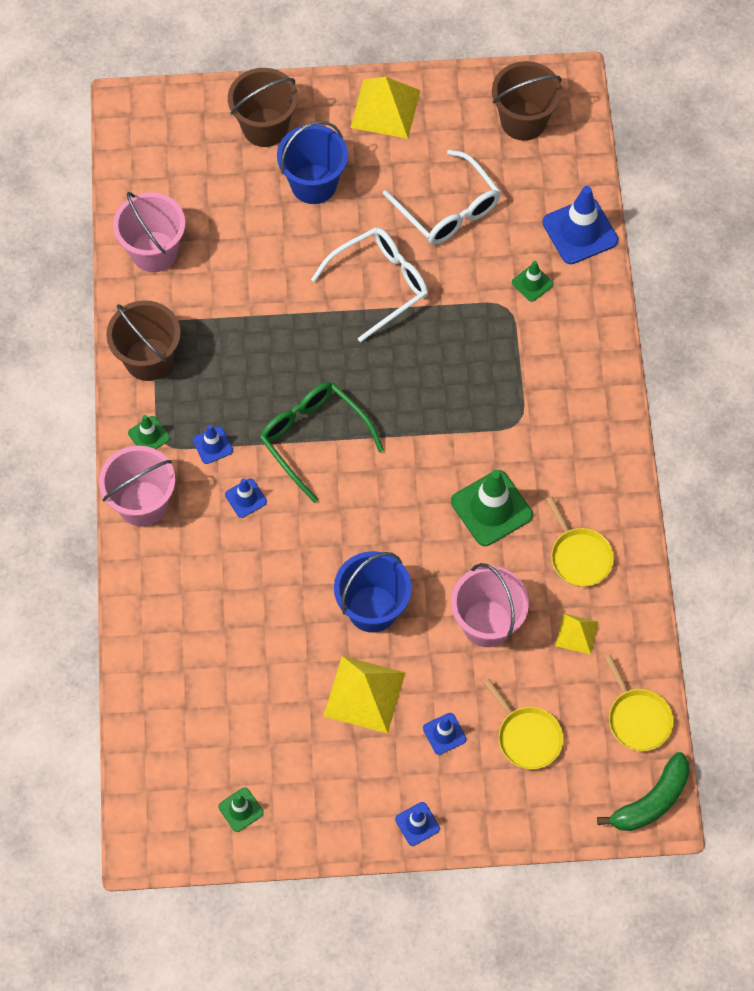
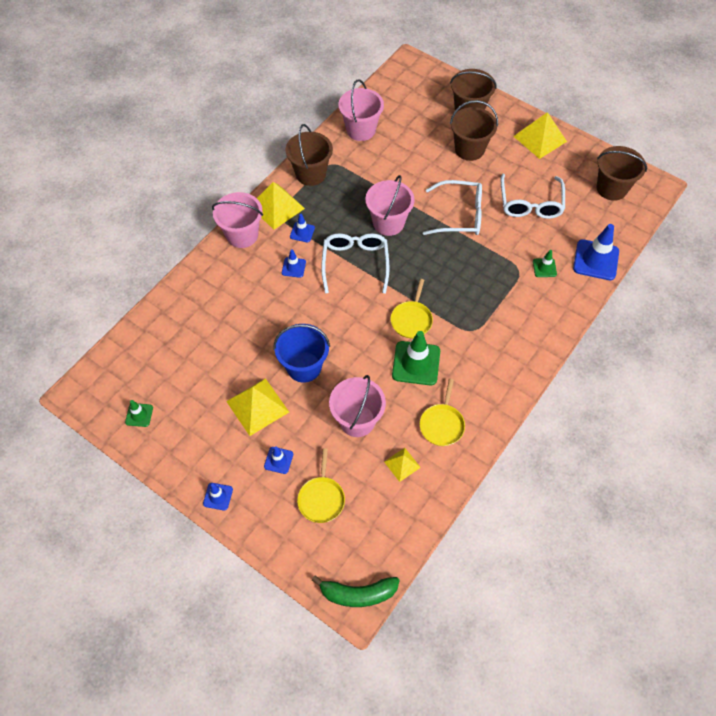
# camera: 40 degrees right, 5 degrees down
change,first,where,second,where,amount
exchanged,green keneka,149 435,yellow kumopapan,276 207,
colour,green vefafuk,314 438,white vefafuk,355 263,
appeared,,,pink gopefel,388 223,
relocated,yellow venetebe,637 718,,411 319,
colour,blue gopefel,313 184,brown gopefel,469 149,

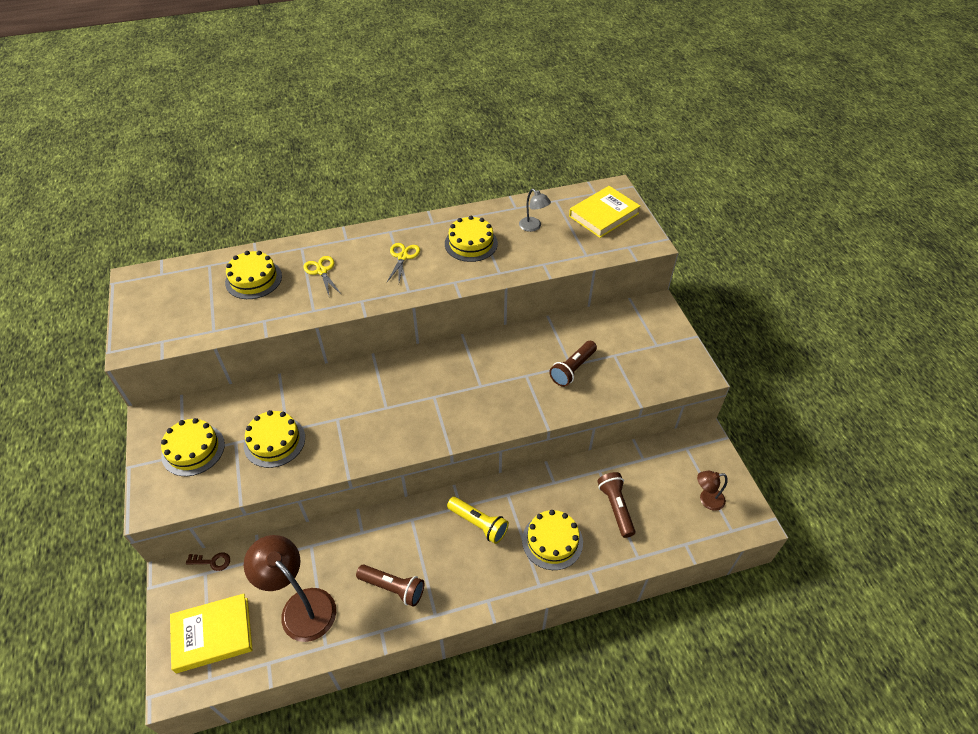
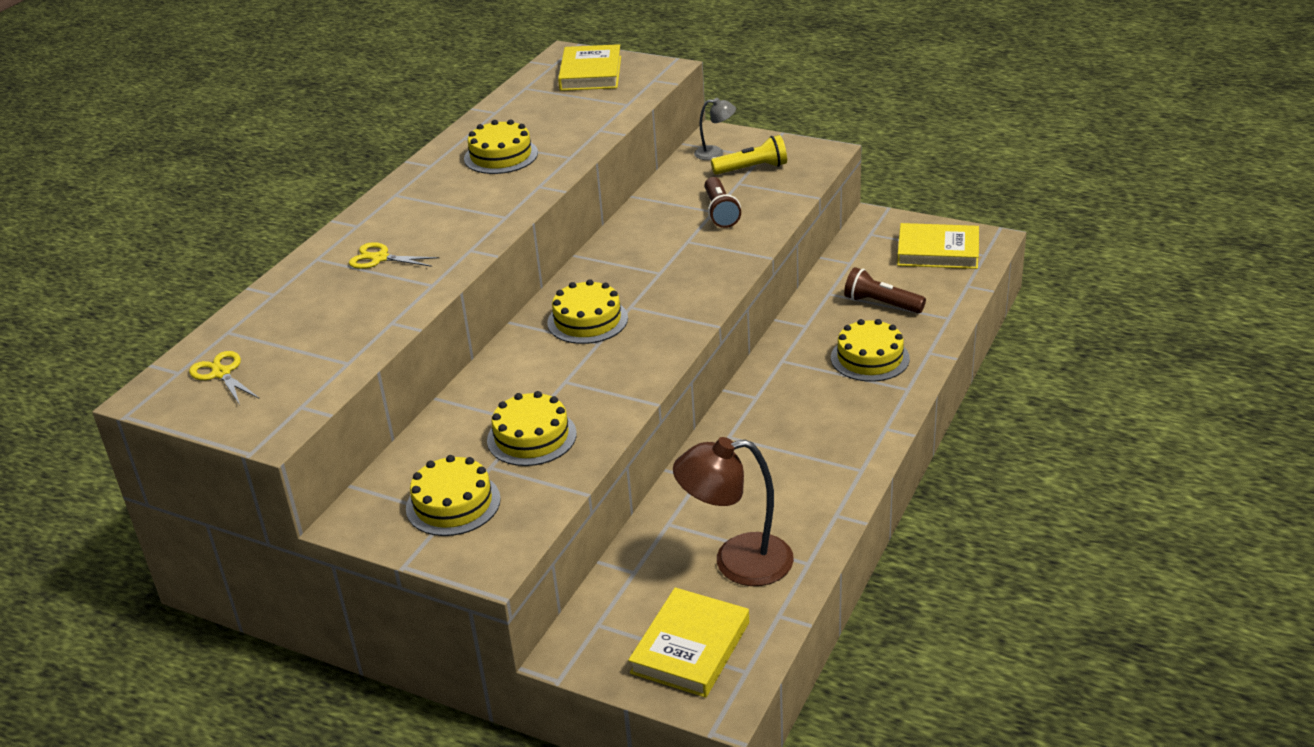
# camera: 45 degrees left, 15 degrees down
change,first,where,second,where,amount
relocated,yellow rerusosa,403 257,,221 373,
relocated,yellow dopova,253 279,,587 320,
relocated,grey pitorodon,533 227,,715 153,
relocated,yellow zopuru,479 524,,752 168,
exchanged,brown pitorodon,706 500,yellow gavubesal,938 251,
missing,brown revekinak,212 561,,,
missing,brown zopuru,393 588,,,

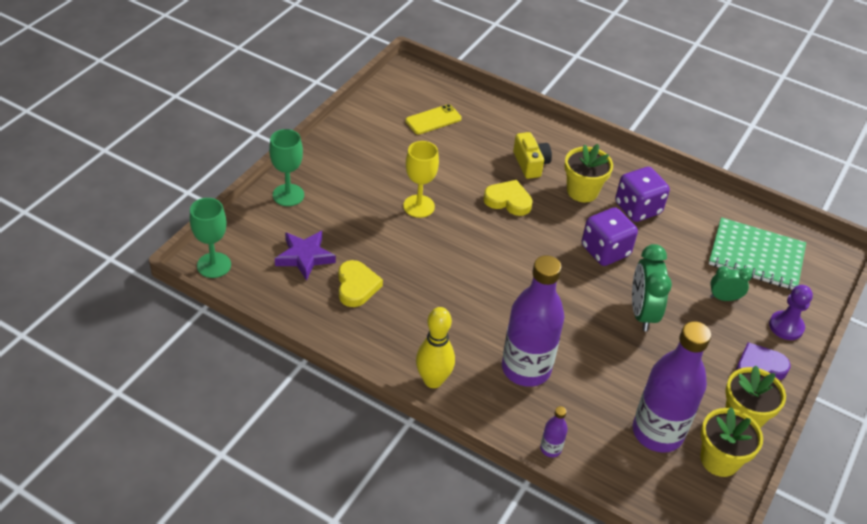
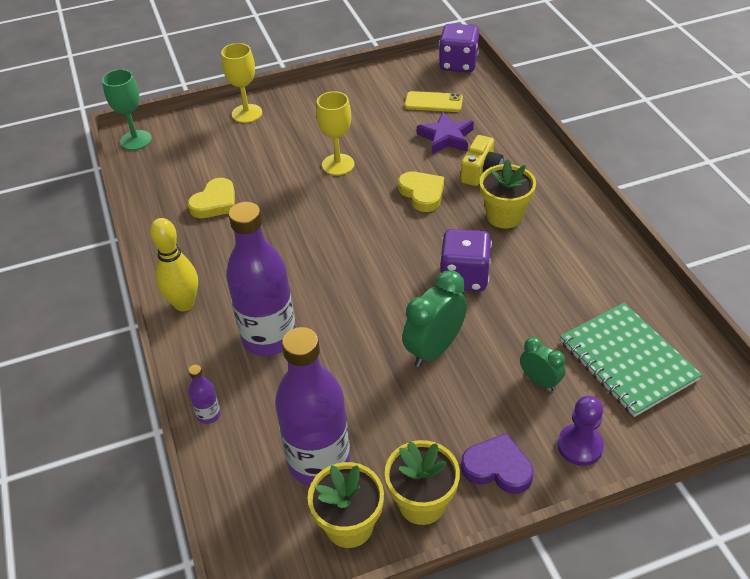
# camera: 45 degrees right, 0 degrees up
change,first,where,second,where,amount
colour,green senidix,288 195,yellow senidix,247 113,
relocated,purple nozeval,305 257,,446 137,
relocated,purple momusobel,637 208,,458 64,

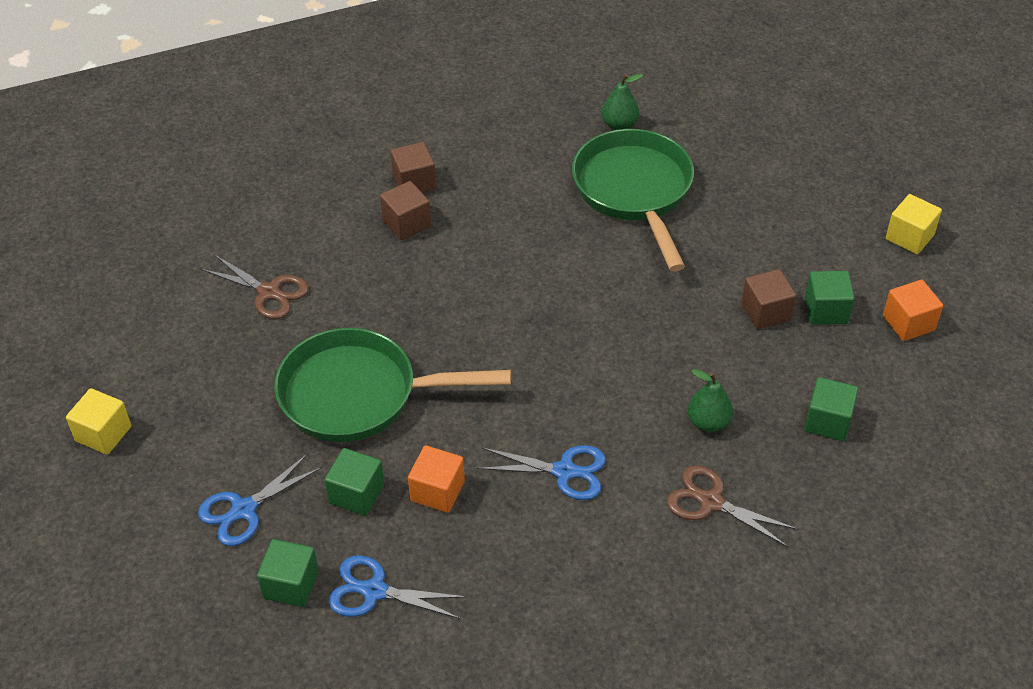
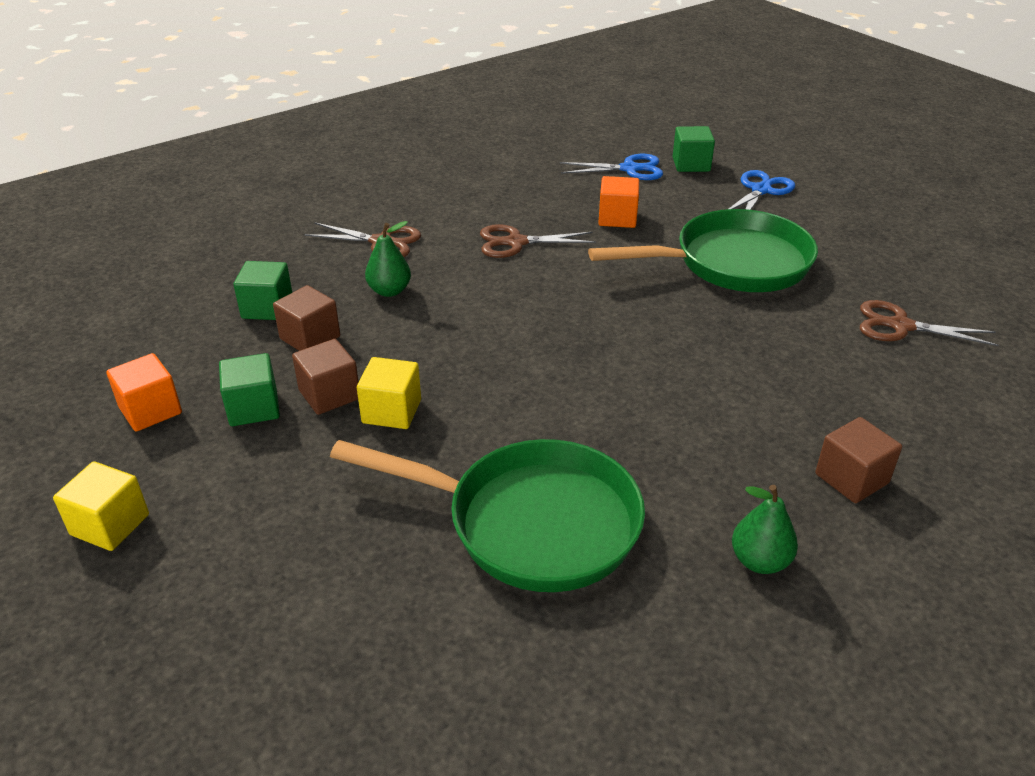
# camera: 165 degrees right, 10 degrees down
change,first,where,second,where,amount
relocated,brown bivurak,406 223,,310 338,
spun,green venetebe,634 191,,531 523,45 degrees counterclockwise
relocated,yellow bivurak,103 434,,391 411,
colour,blue rerusosa,564 471,brown rerusosa,515 242,
relocated,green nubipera,619 125,,759 561,
missing,green bivurak,356 494,,,

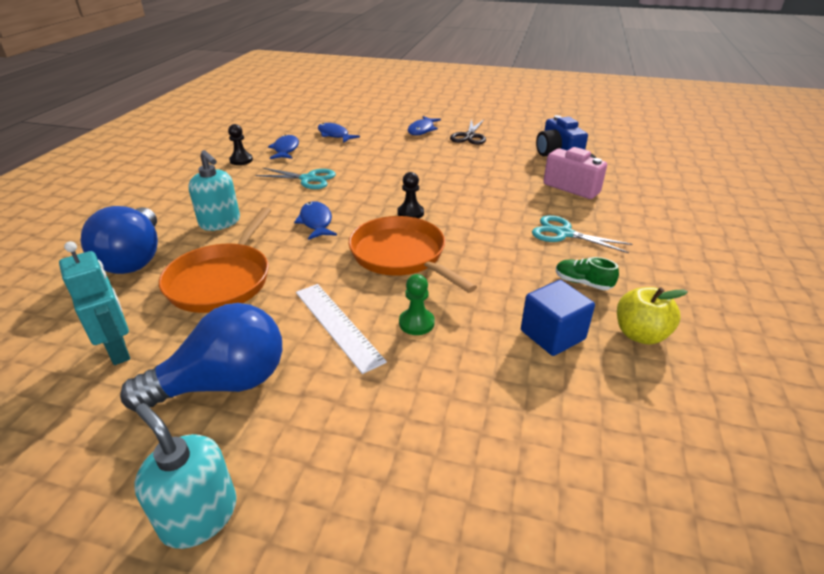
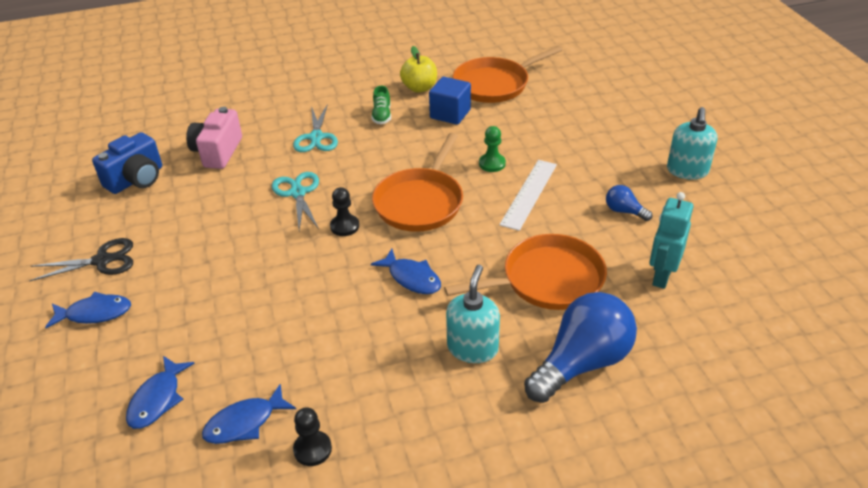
# camera: 120 degrees left, 5 degrees up
change,first,where,second,where,amount
relocated,turquoise rerusosa,308 179,,298 193,
spun,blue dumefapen,316 222,,412 278,90 degrees counterclockwise
appeared,,,orange venetebe,494 84,
size,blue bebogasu,223 383,,624 211,x0.45

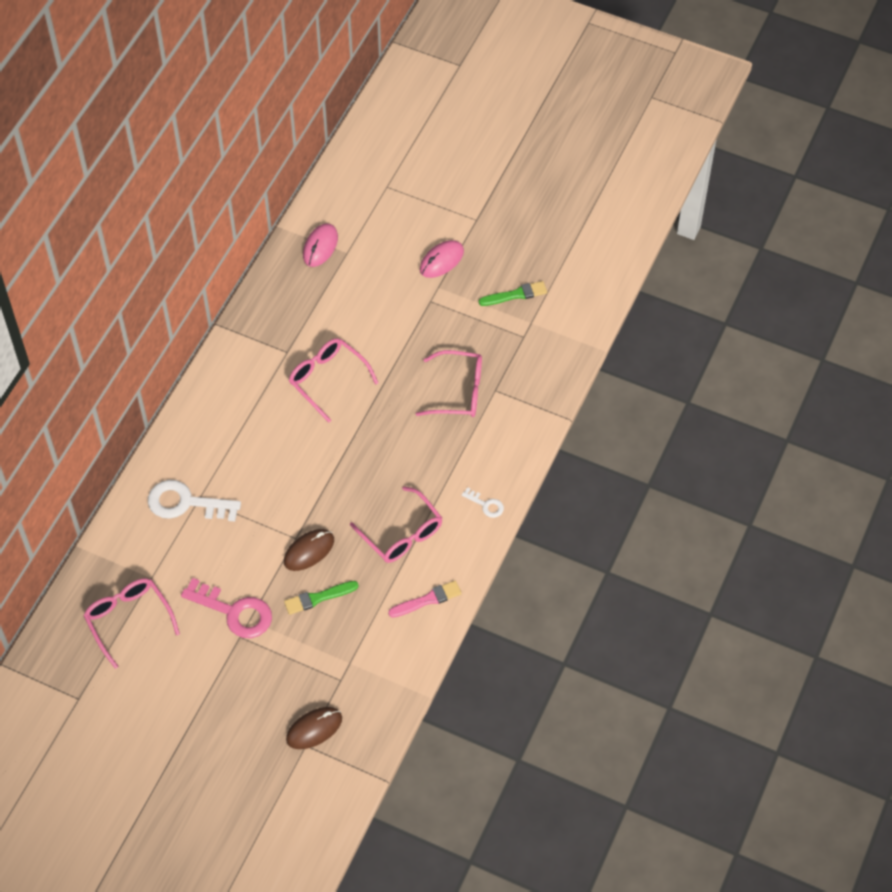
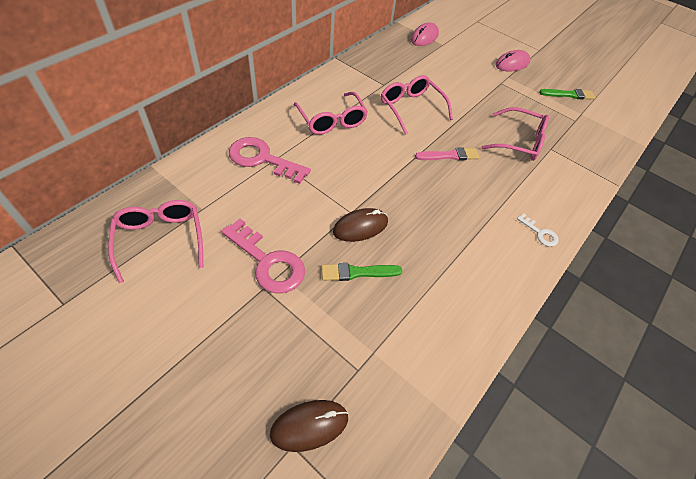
# camera: 10 degrees right, 5 degrees down
change,first,where,second,where,amount
colour,white revekinak,186 503,pink revekinak,262 159,
relocated,pink vefafuk,401 534,,331 120,
relocated,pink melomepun,427 600,,449 156,

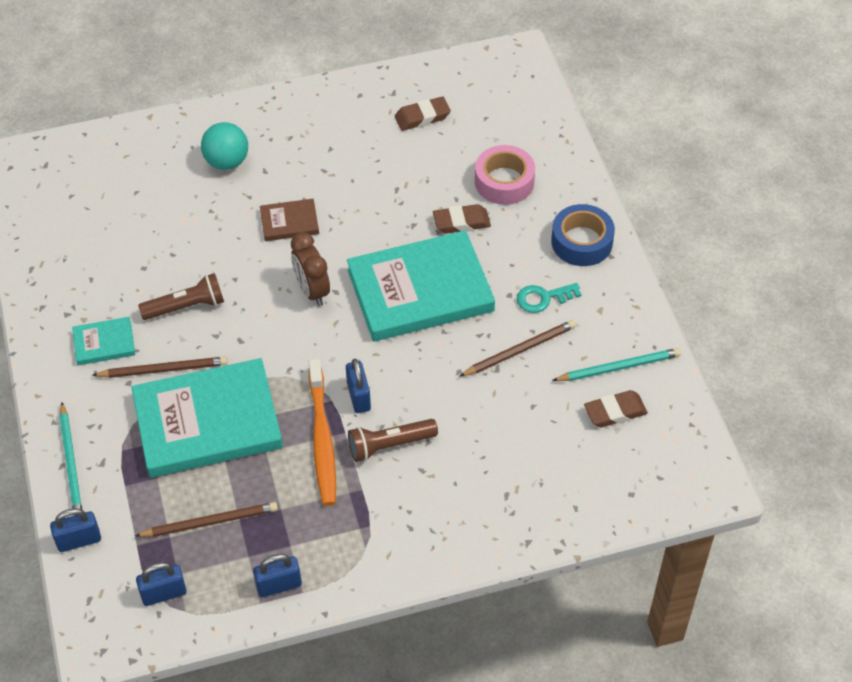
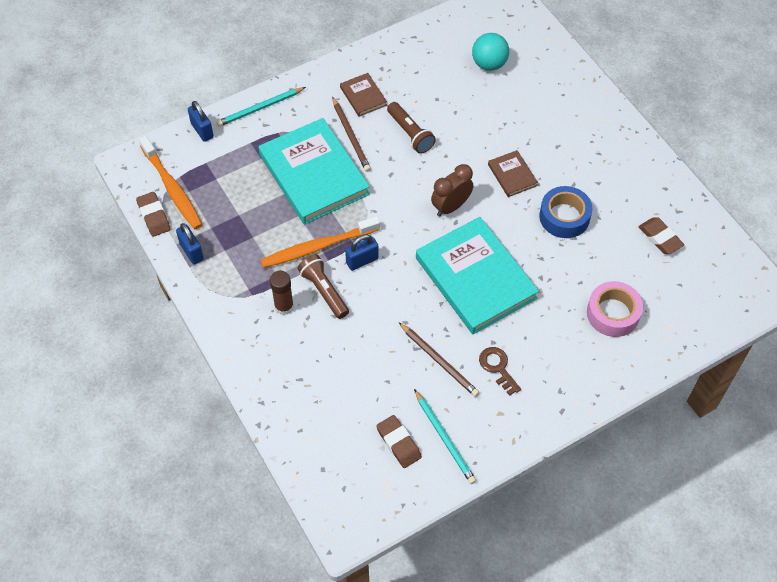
# camera: 75 degrees right, 5 degrees up
change,first,where,second,where,amount
relocated,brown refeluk,461 222,,154 216,
exchanged,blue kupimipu,164 594,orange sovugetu,172 188,
appeared,,,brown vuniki,284 306,
colour,turquoise gavubesal,104 343,brown gavubesal,363 96,
relocated,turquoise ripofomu,227 162,,489 64,
colour,turquoise revekinak,543 298,brown revekinak,497 367,
relocated,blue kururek,581 242,,564 217,
missing,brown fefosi,210 522,,,

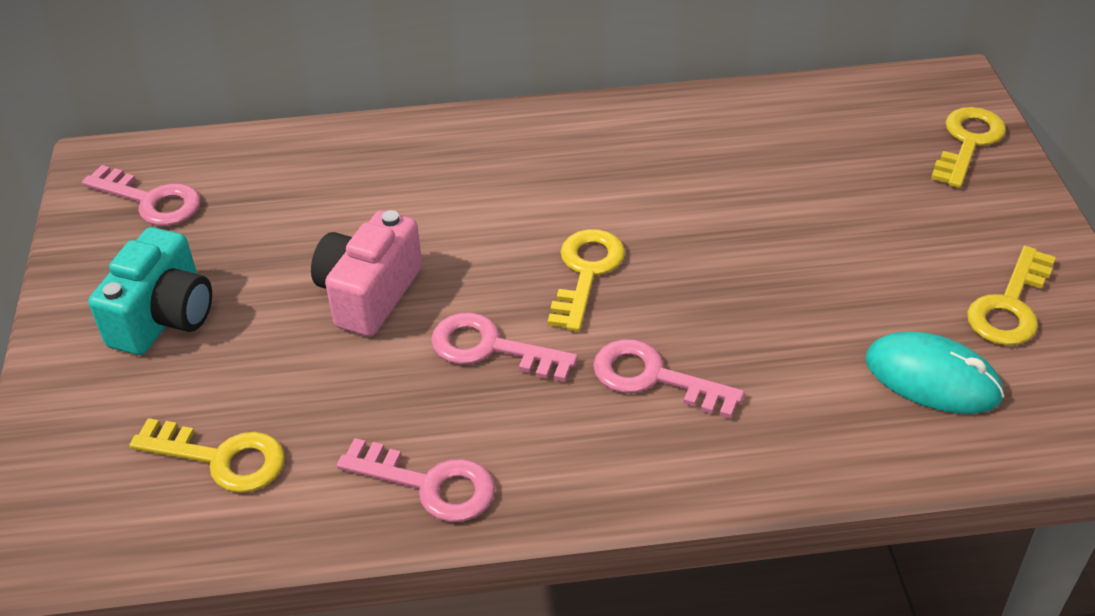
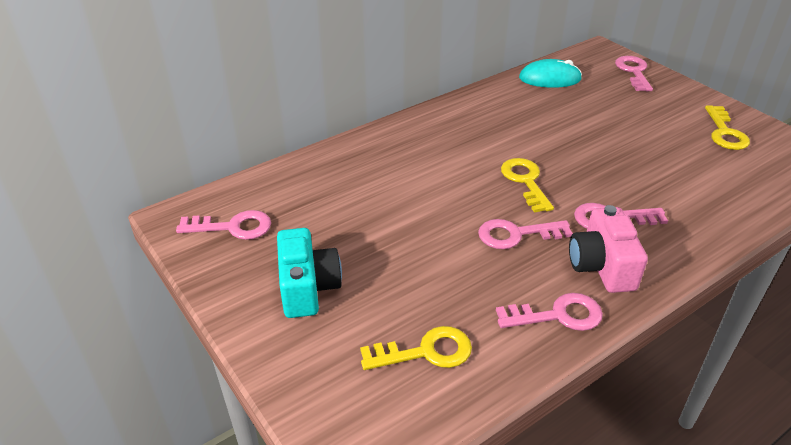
# camera: 30 degrees left, 5 degrees down
change,first,where,second,where,amount
relocated,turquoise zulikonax,932 378,,549 78,
relocated,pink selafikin,369 294,,601 266,
colour,yellow revekinak,967 142,pink revekinak,633 72,

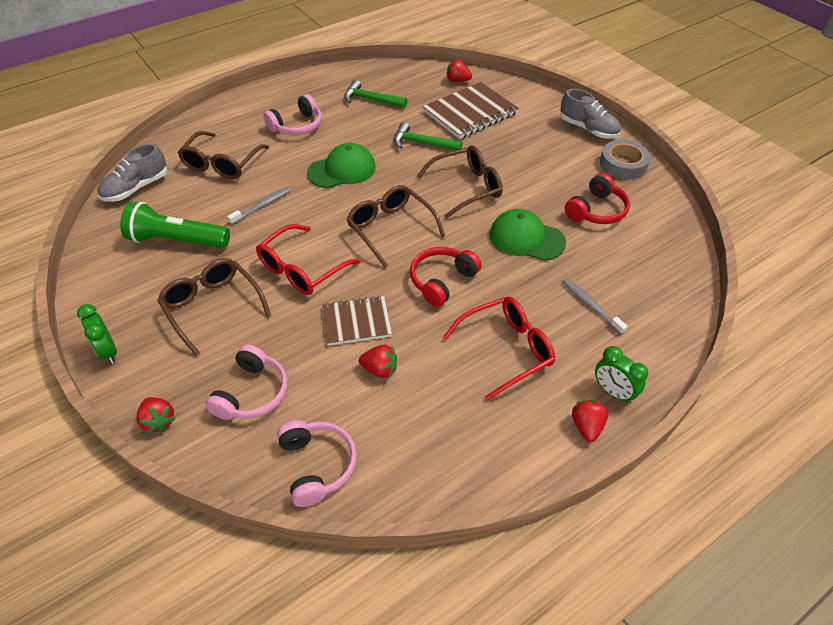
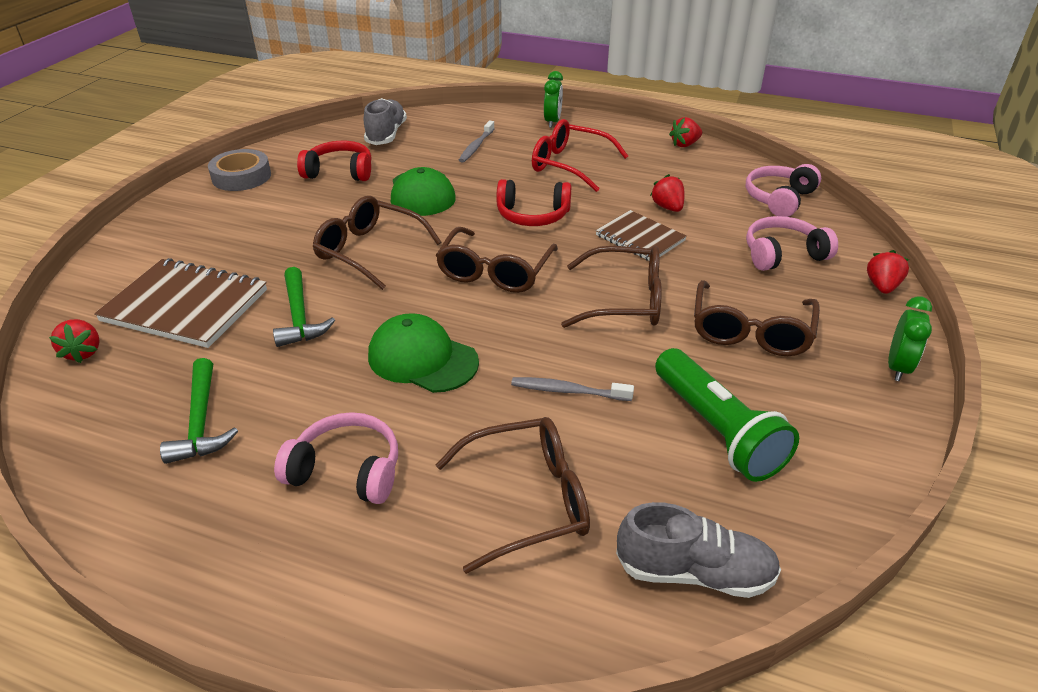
# camera: 125 degrees left, 10 degrees down
change,first,where,second,where,amount
relocated,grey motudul,588 129,,386 135,
colour,red vefafuk,302 269,brown vefafuk,623 300,
relocated,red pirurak,586 426,,685 144,

